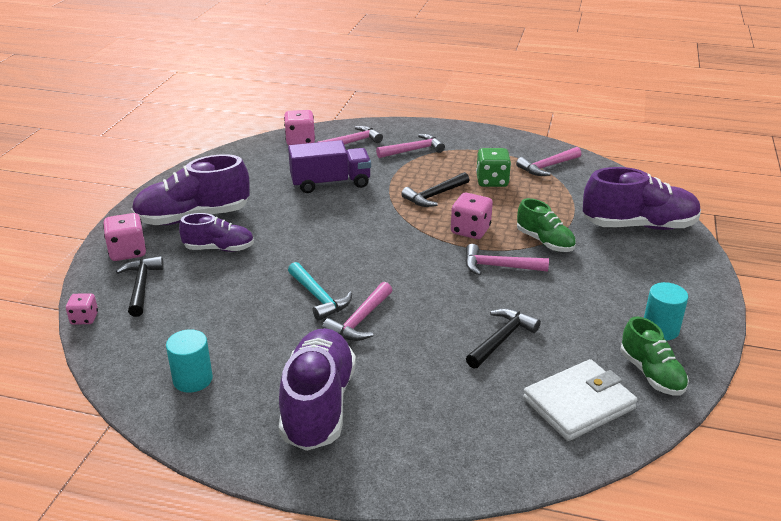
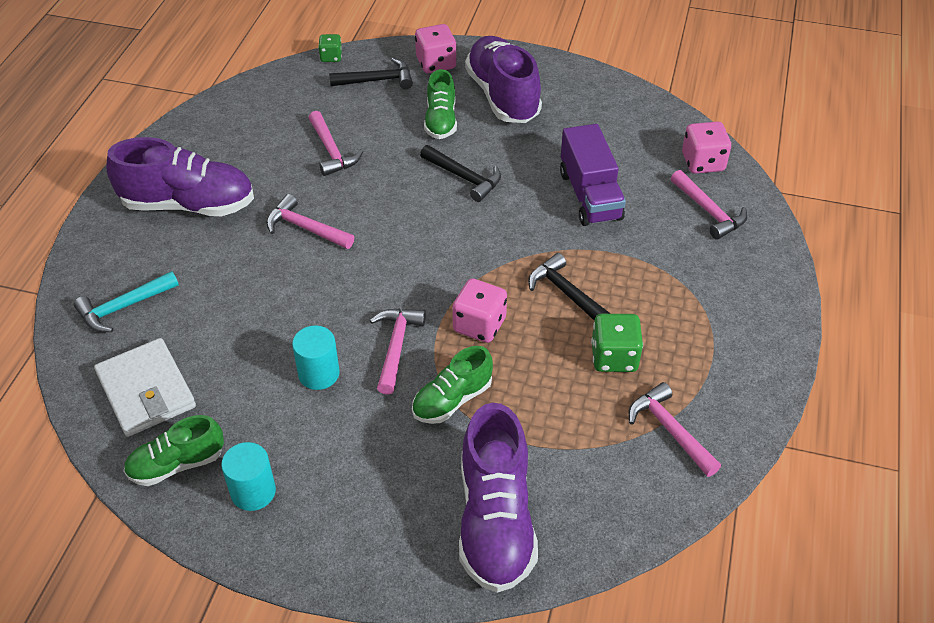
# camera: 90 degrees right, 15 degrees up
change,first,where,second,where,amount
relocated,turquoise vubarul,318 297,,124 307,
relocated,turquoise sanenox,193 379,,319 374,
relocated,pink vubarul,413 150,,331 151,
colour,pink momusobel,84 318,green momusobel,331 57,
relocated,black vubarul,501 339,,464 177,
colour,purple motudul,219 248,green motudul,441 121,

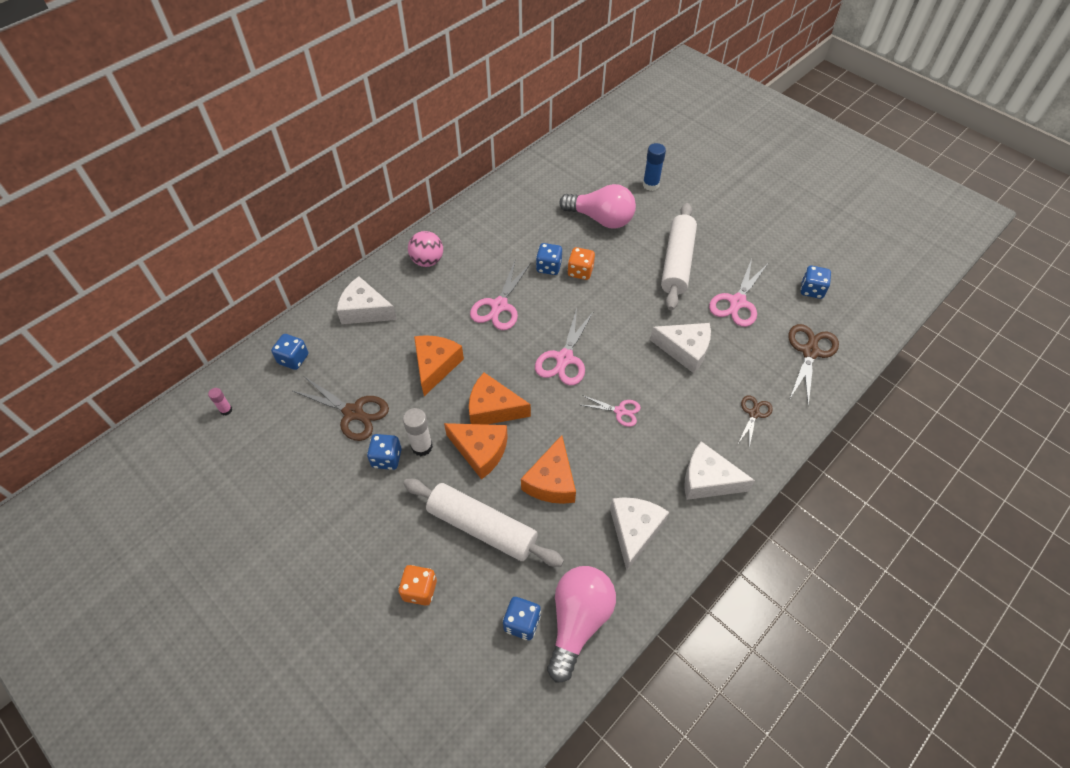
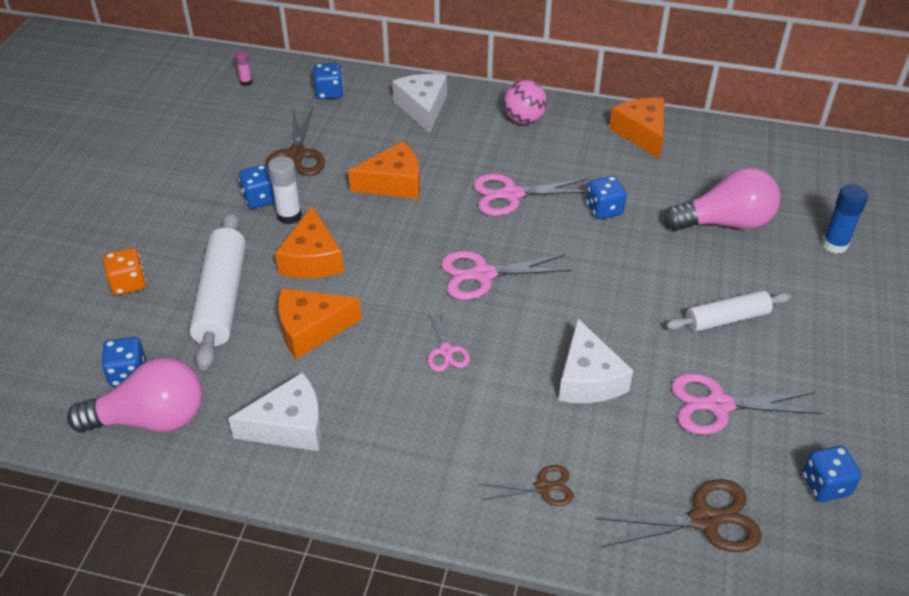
# camera: 60 degrees right, 10 degrees down
change,first,where,second,where,amount
relocated,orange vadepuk,493 408,,641 133,
spun,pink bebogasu,601 219,,725 223,90 degrees counterclockwise
size,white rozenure,677 262,,726 319,x0.63
missing,orange momusobel,580 271,,,
missing,white vadepuk,707 480,,,

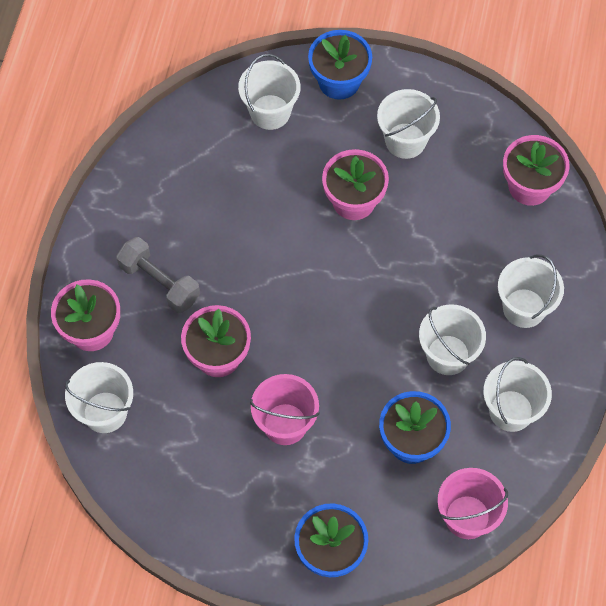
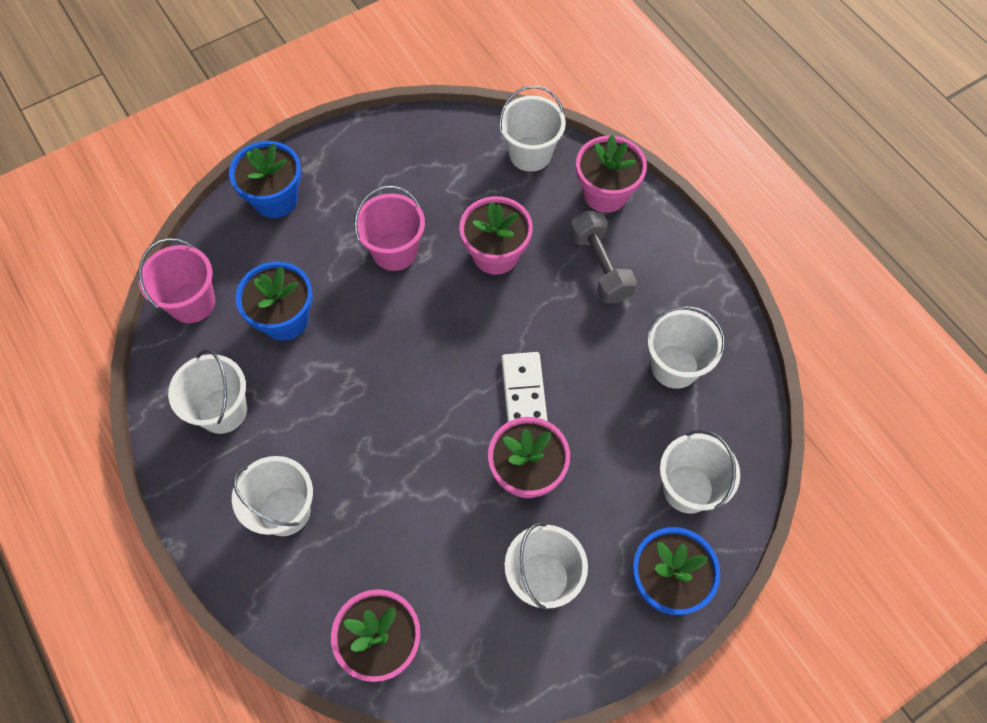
# camera: 135 degrees right, 0 degrees up
change,first,where,second,where,amount
appeared,,,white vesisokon,524 391,
spun,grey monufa,159 283,,600 266,75 degrees clockwise
relocated,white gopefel,448 355,,674 366,

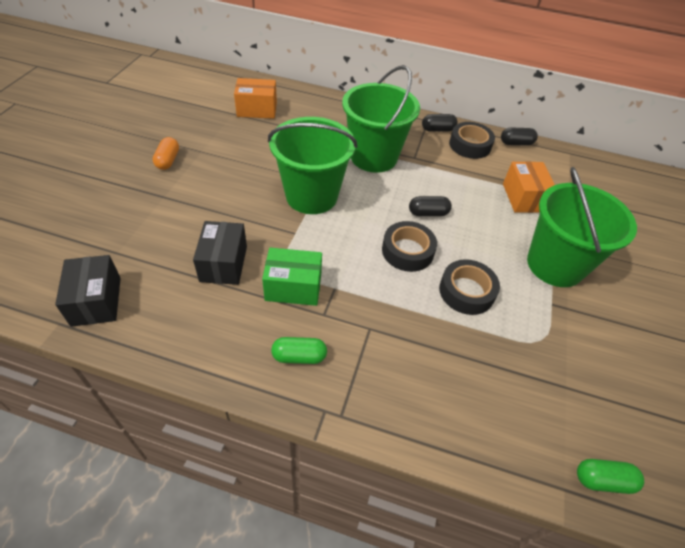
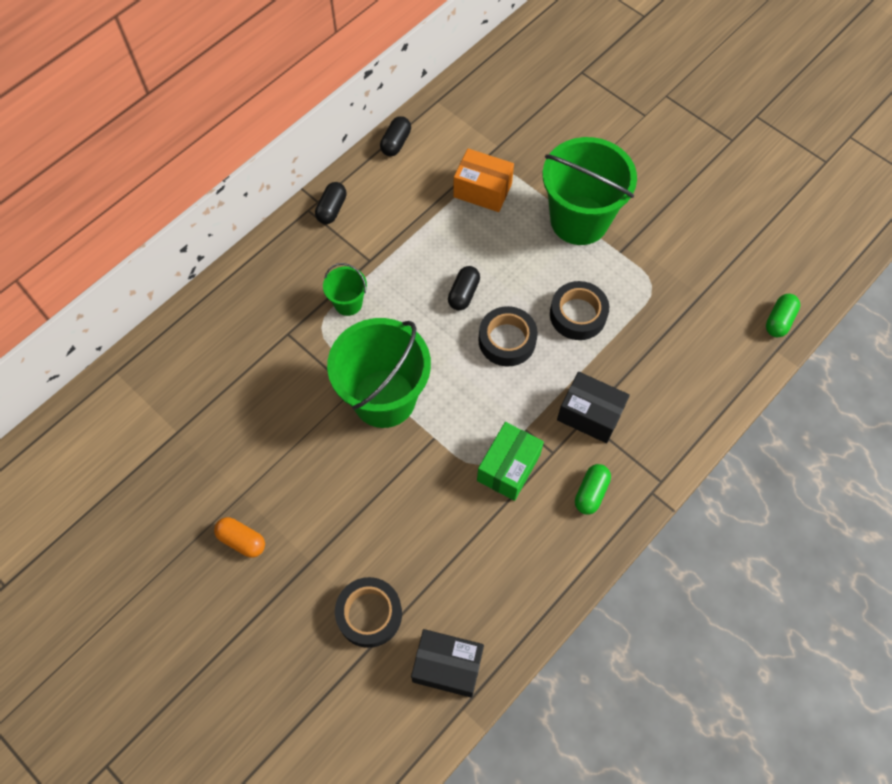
# camera: 60 degrees left, 15 degrees up
change,first,where,second,where,amount
size,green gopefel,373 157,,348 303,x0.46
relocated,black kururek,470 145,,369 614,
relocated,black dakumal,223 263,,590 414,
missing,orange dakumal,257 109,,,

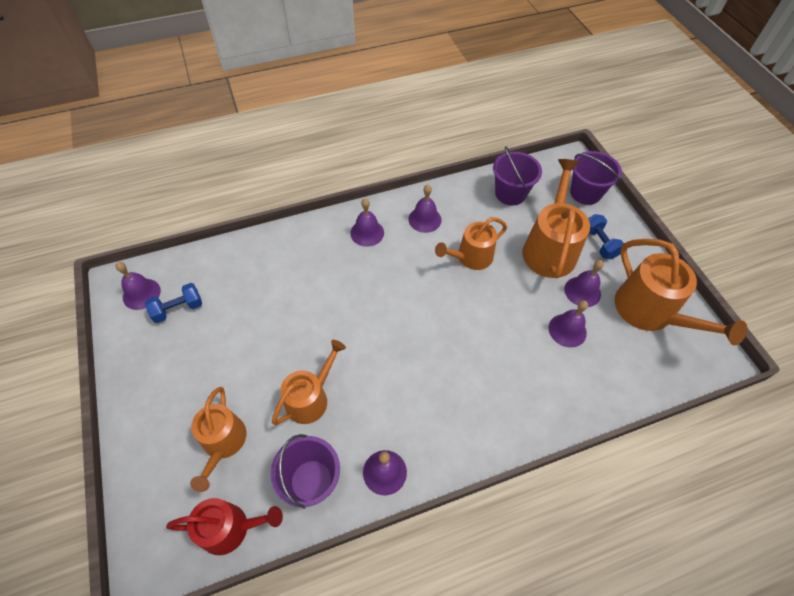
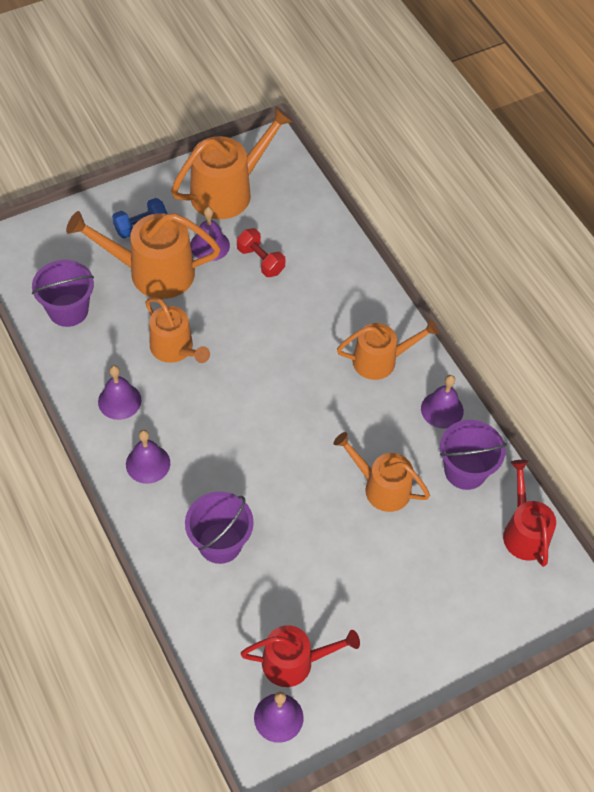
# camera: 100 degrees left, 0 degrees up
change,first,where,second,where,amount
relocated,purple gopefel,585 193,,220 543,
exchanged,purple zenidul,567 330,red monufa,260 261,
exchanged,blue monufa,178 309,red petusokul,294 662,
relocated,orange petusokul,223 443,,380 360,

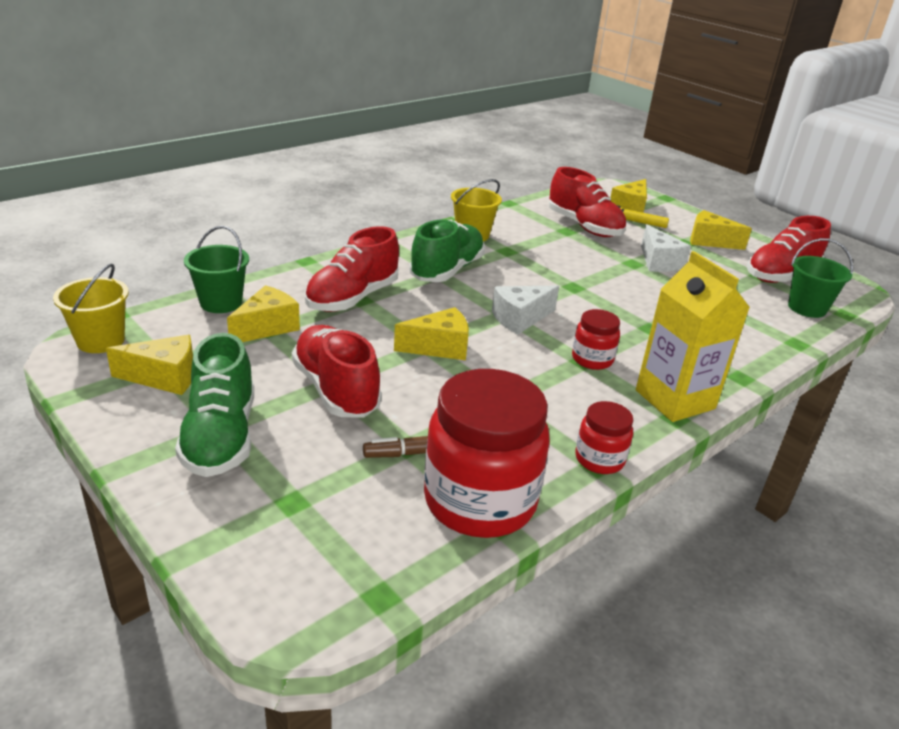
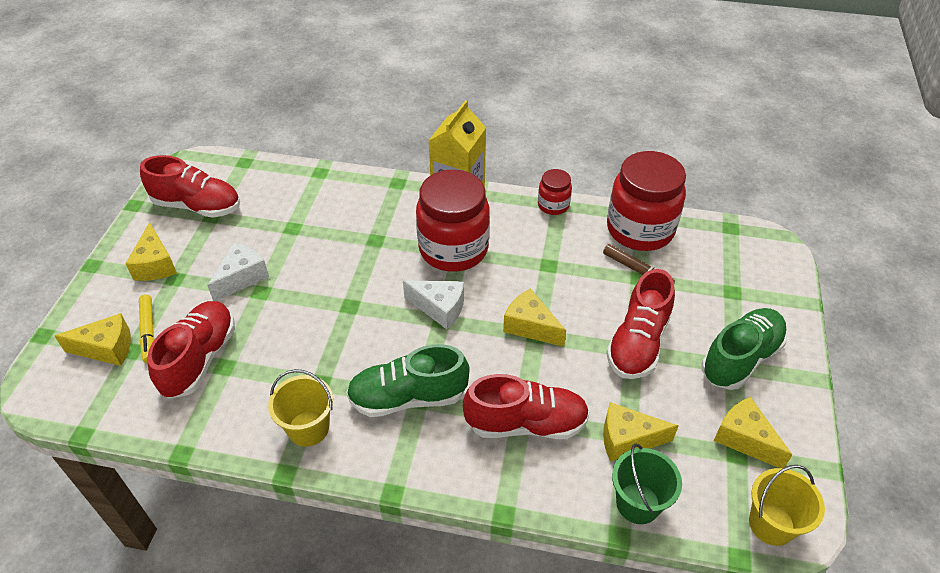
# camera: 125 degrees left, 15 degrees up
change,first,where,second,where,amount
size,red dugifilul,592 359,,453 249,x2.07
missing,green gopefel,807 308,,,

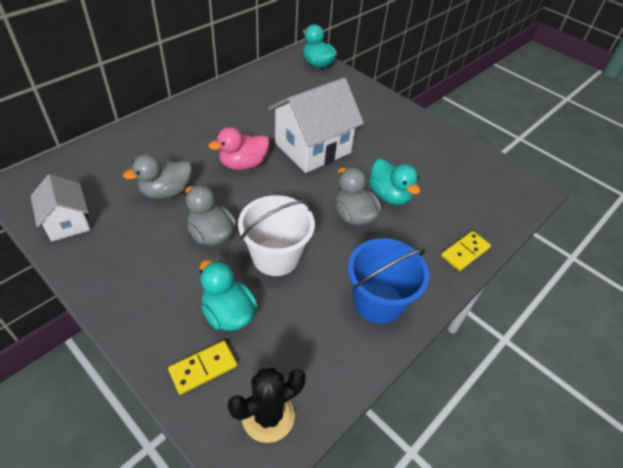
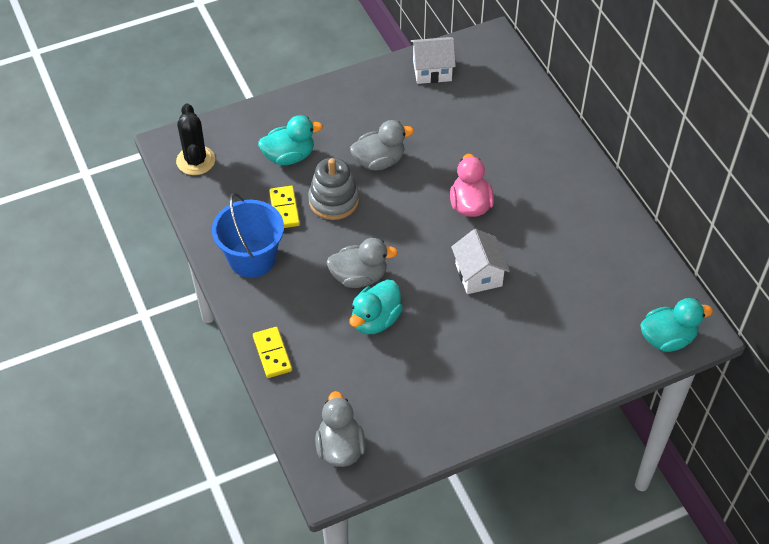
# camera: 115 degrees right, 5 degrees up
change,first,where,second,where,amount
relocated,yellow vesisokon,203 368,,284 209,
exchanged,white gopefel,276 256,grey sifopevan,333 200,
relocated,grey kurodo,166 192,,340 448,
spun,turquoise kurodo,389 195,,375 320,45 degrees counterclockwise
size,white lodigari,312 148,,478 274,x0.57

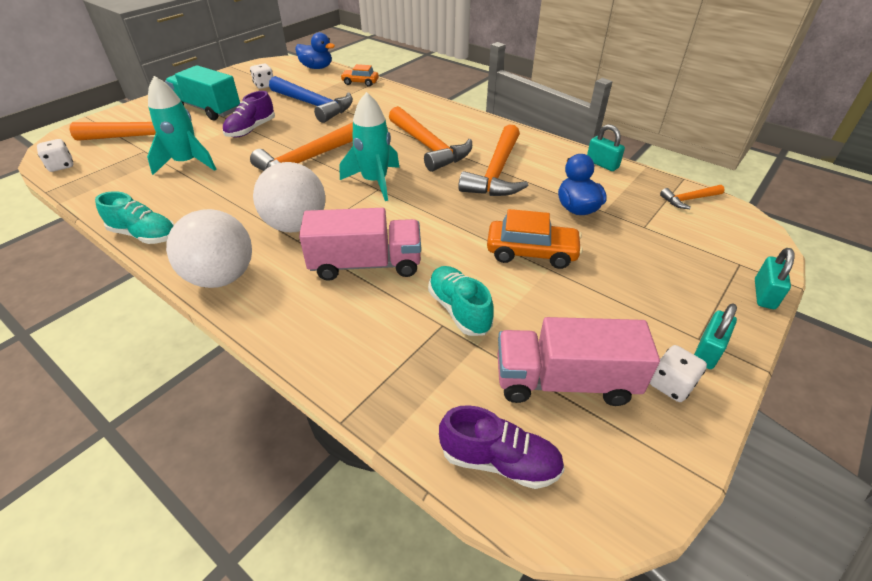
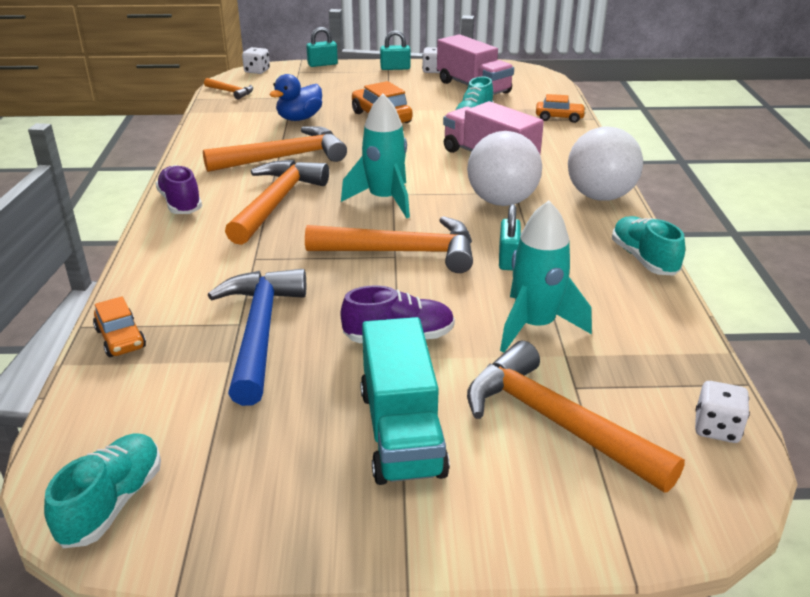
# camera: 130 degrees left, 10 degrees down
change,first,where,second,where,amount
appeared,,,turquoise motudul,112 503,
relocated,purple motudul,499 461,,180 203,
relocated,white momusobel,264 85,,257 71,
relocated,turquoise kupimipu,602 164,,508 259,
appeared,,,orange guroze,559 118,
missing,blue kurodo,317 68,,,

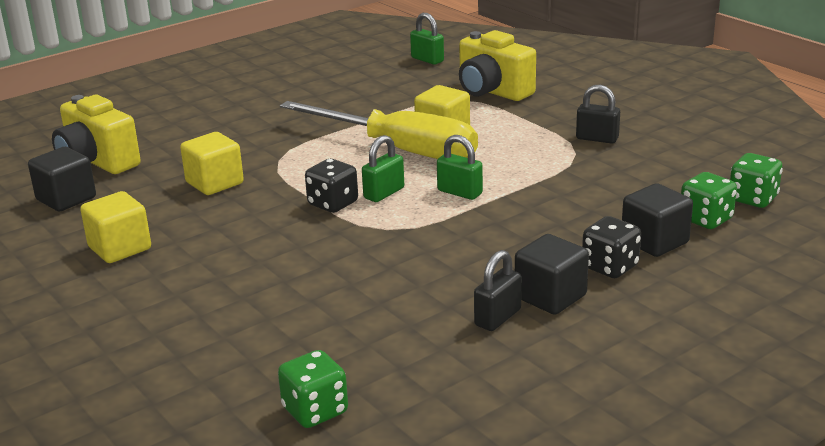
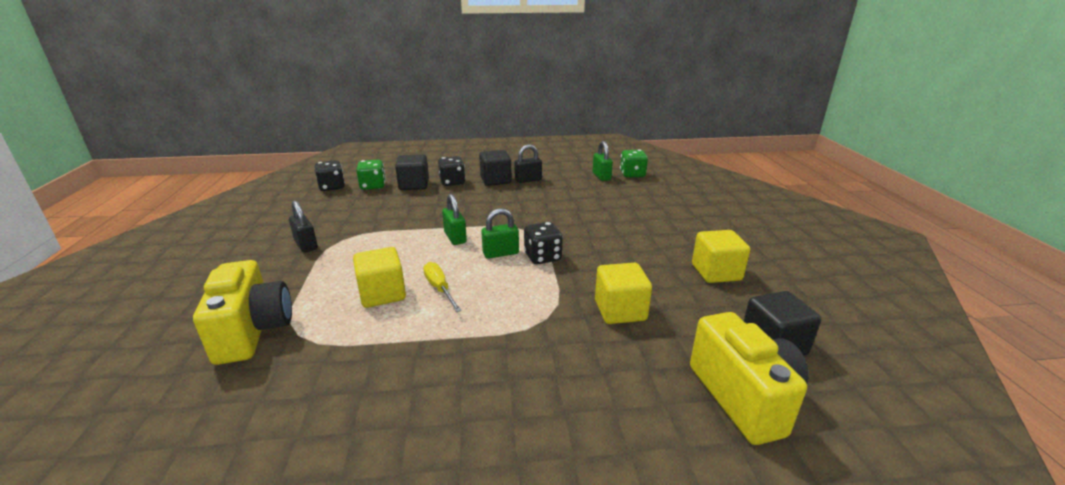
# camera: 150 degrees left, 0 degrees up
change,first,where,second,where,amount
colour,green momusobel,752 199,black momusobel,332 187,
size,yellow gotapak,399 149,,440 289,x0.41
relocated,green kupimipu,427 60,,601 176,

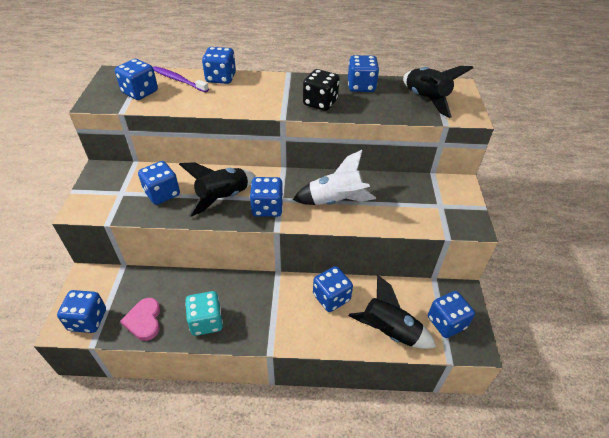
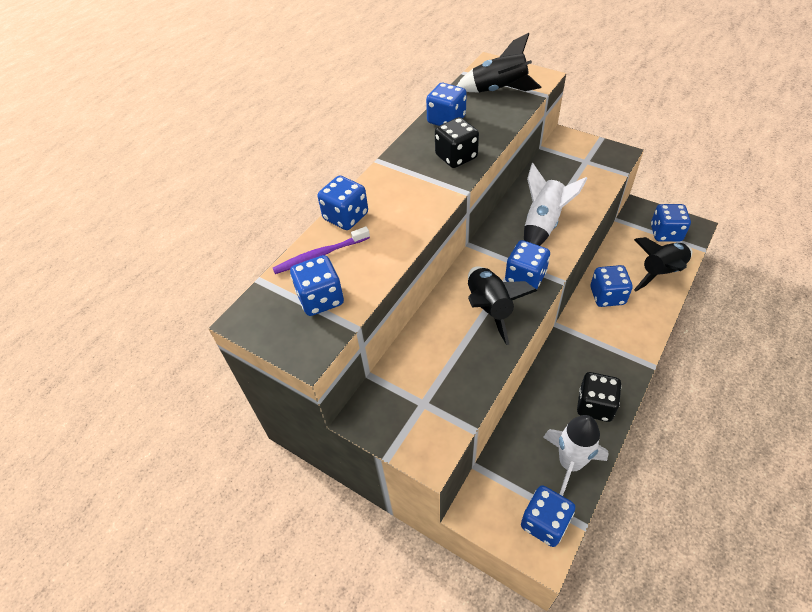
# camera: 55 degrees left, 5 degrees up
change,first,where,second,where,amount
exchanged,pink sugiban,144 320,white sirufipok,570 463,
colour,turquoise momusobel,206 321,black momusobel,595 405,
missing,blue momusobel,162 193,,,

